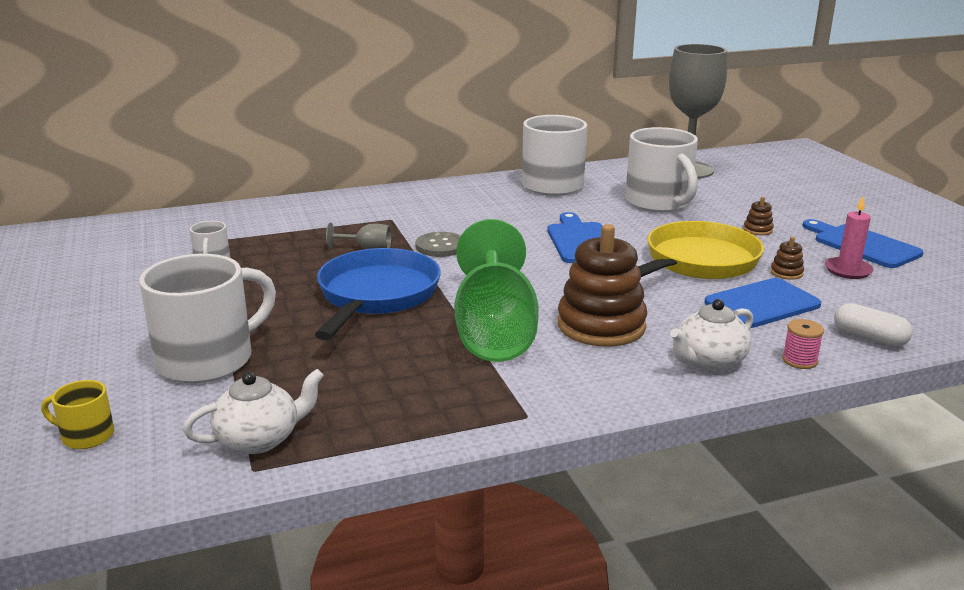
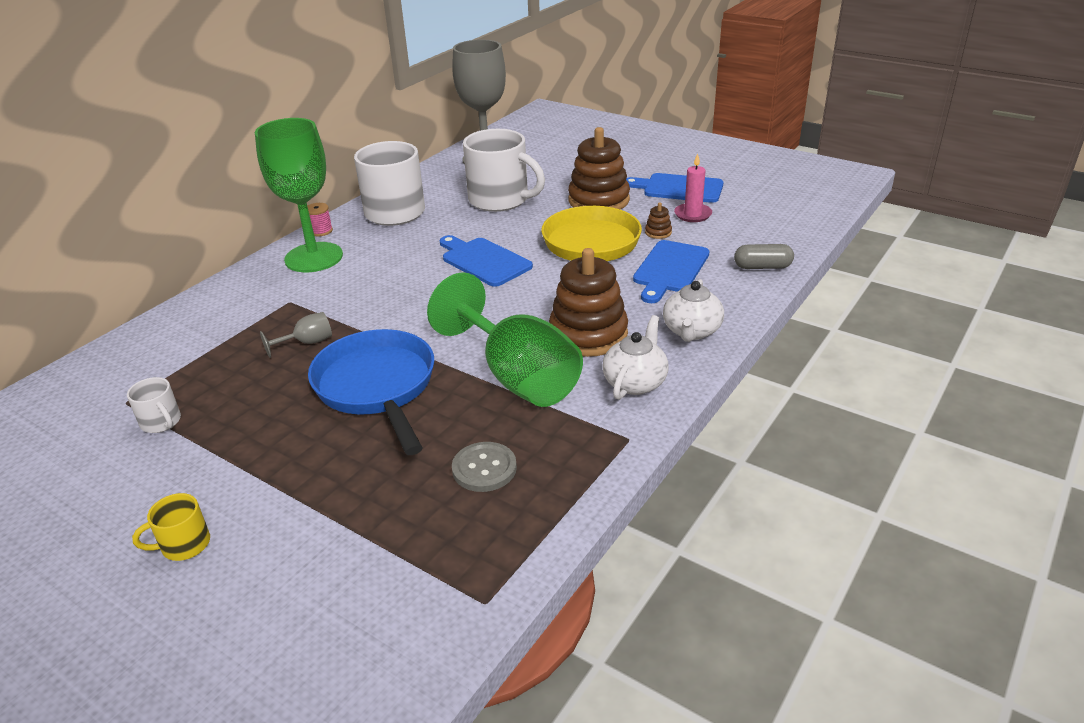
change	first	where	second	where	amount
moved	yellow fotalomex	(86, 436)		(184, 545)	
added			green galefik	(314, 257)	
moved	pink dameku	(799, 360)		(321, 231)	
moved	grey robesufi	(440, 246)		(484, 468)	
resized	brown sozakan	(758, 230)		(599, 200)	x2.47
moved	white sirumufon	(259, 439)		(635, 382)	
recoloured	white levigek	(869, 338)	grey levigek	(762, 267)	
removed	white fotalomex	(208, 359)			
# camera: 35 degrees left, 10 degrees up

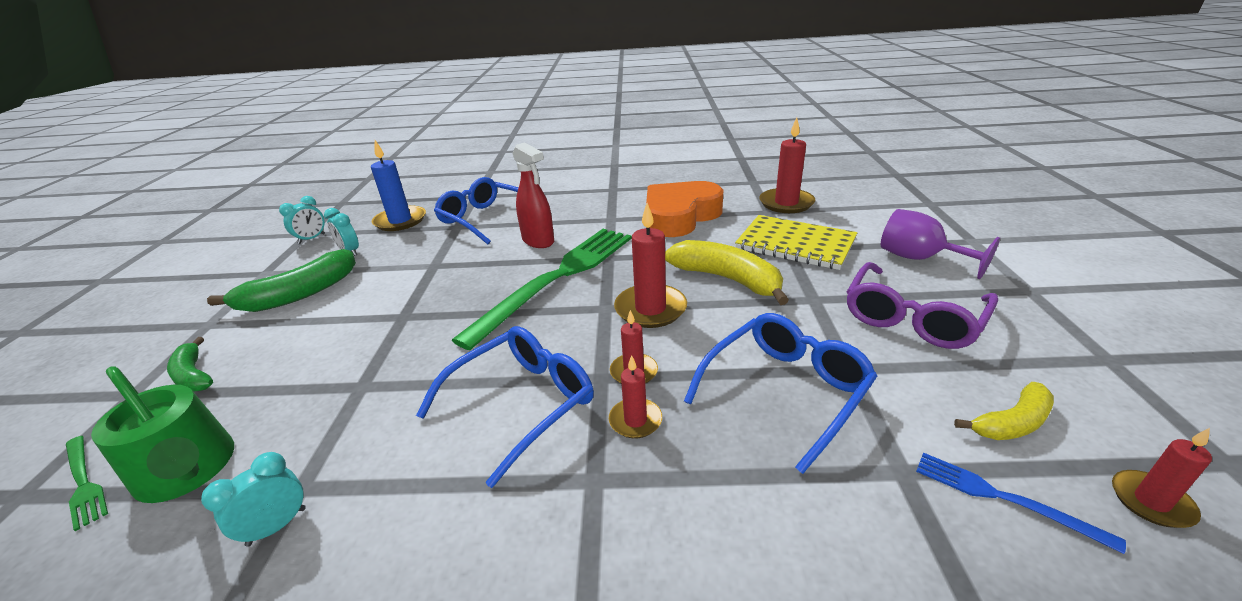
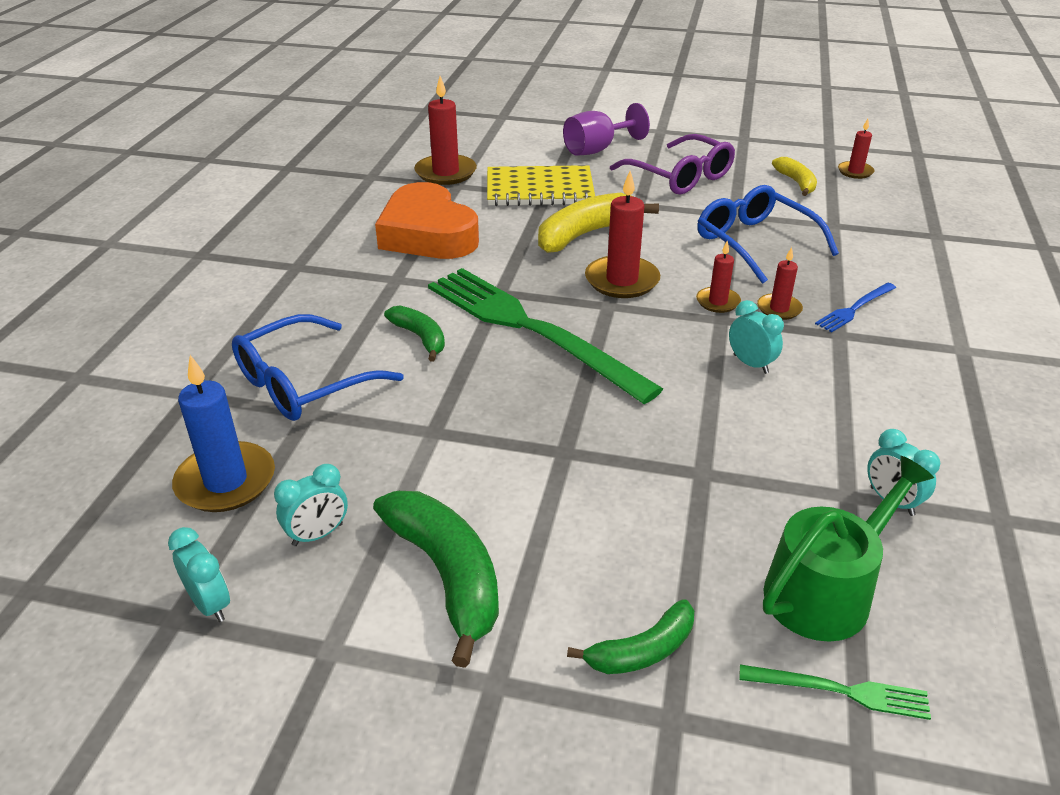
change	first	where	second	where	amount
replaced	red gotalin	(538, 241)	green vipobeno	(420, 338)	
turned	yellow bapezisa	(795, 244)		(539, 189)	45 degrees clockwise
replaced	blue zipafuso	(521, 404)	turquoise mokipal	(751, 364)	
turned	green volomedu	(84, 482)		(840, 691)	45 degrees clockwise
moved	blue volomedu	(1003, 498)		(855, 308)	
# camera: 80 degrees left, 5 degrees up

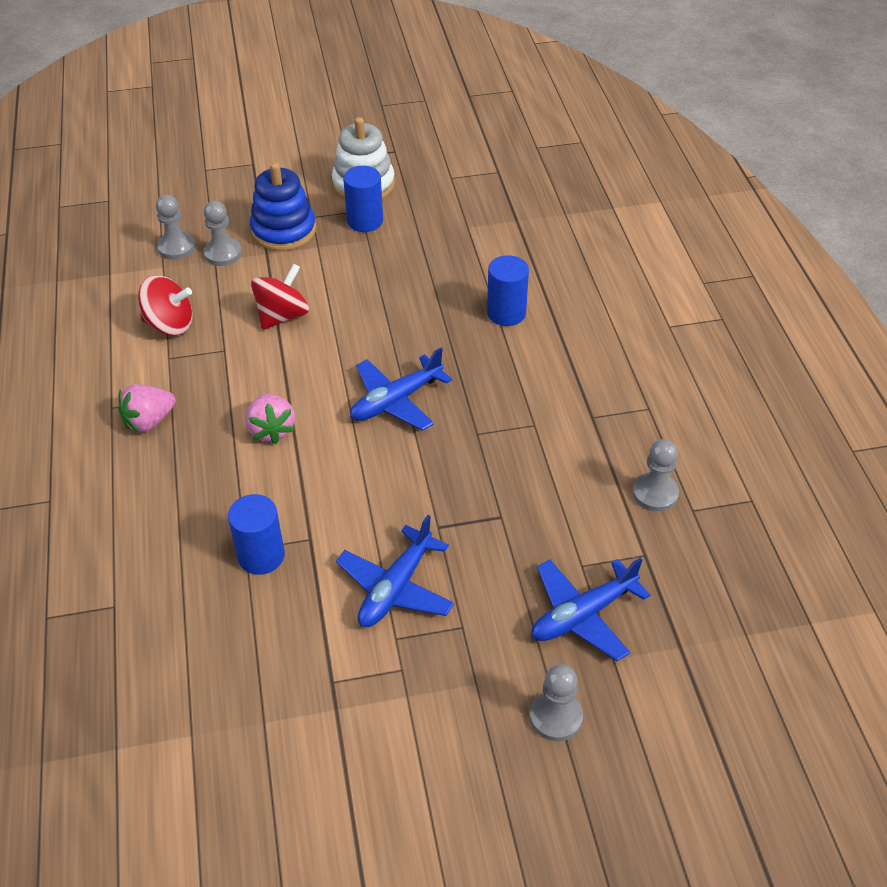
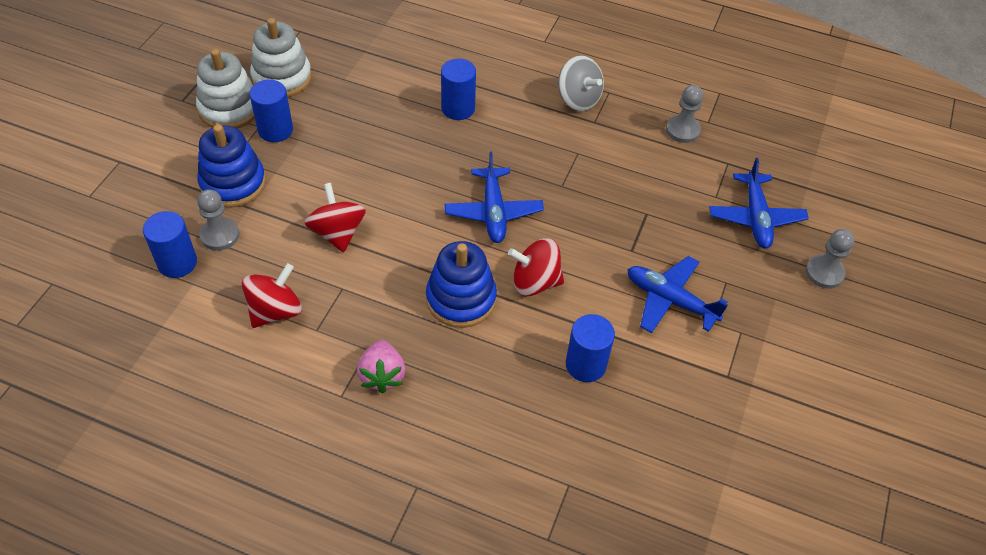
change	first	where	second	where	amount
replaced	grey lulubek	(176, 247)	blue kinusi	(177, 263)	
added			white sozakan	(282, 78)	
replaced	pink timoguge	(272, 430)	blue sozakan	(461, 299)	
added			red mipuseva	(535, 282)	
added			grey mipuseva	(578, 99)	
turned	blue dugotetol	(396, 588)		(670, 300)	150 degrees clockwise
# camera: 60 degrees left, 5 degrees up

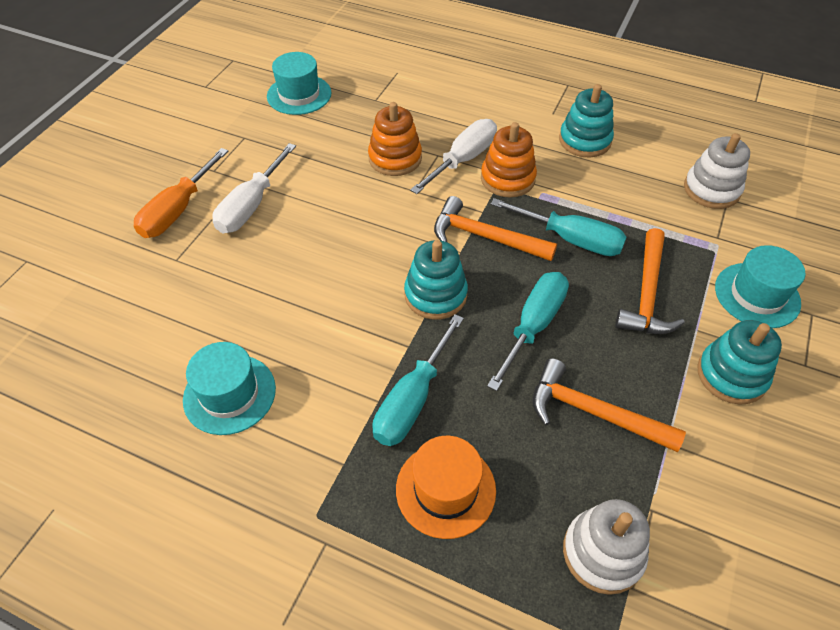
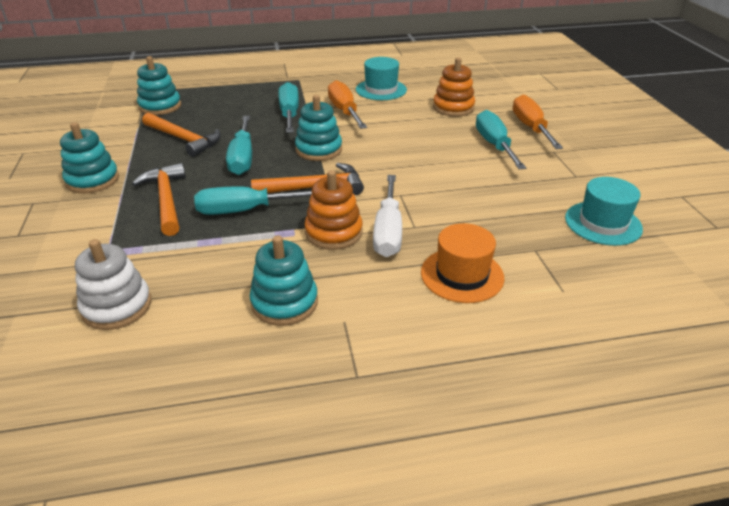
change	first	where	second	where	amount
recoloured	white sozakan	(603, 553)	turquoise sozakan	(160, 106)	
turned	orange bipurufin	(593, 412)		(183, 139)	45 degrees clockwise
added			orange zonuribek	(344, 111)	
moved	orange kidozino	(445, 489)		(462, 275)	
moved	orange sozakan	(395, 158)		(453, 108)	
recoloured	white zonuribek	(251, 205)	turquoise zonuribek	(494, 145)	
removed	turquoise kidozino	(757, 295)			
# camera: 145 degrees right, 15 degrees down

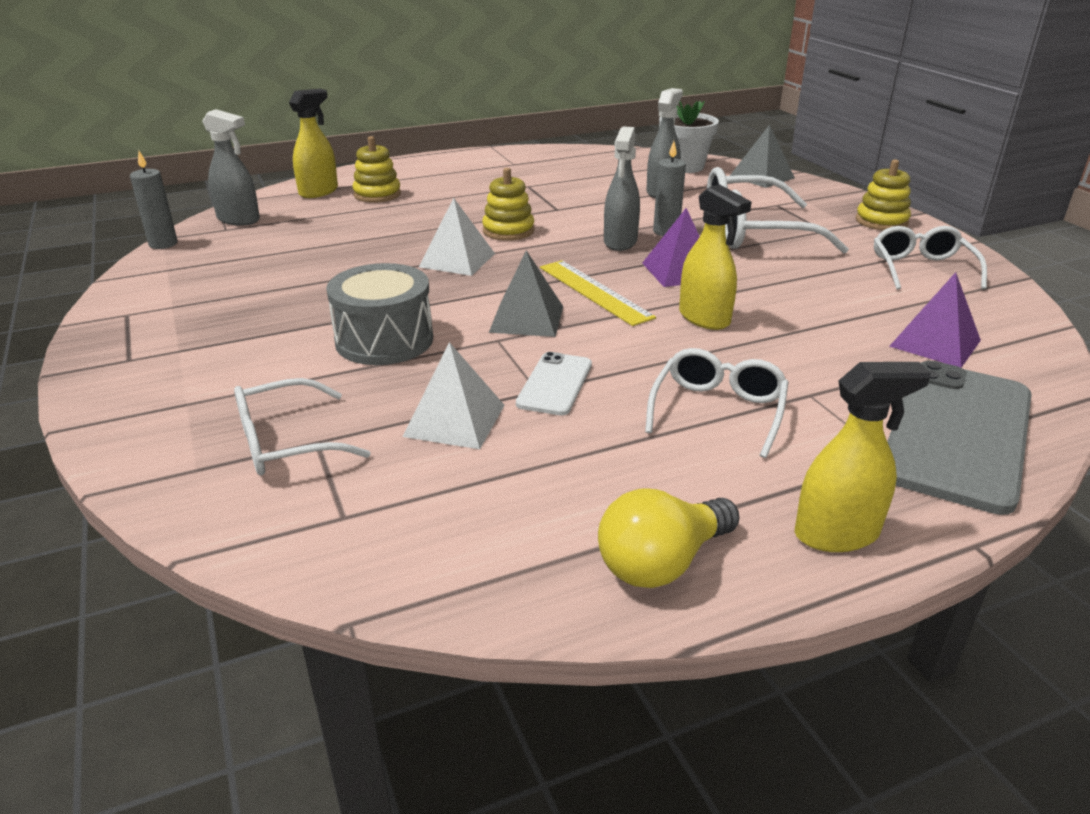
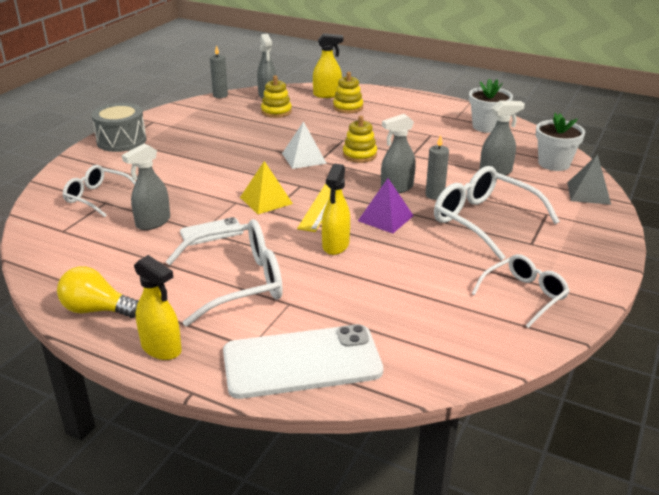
change	first	where	second	where	amount
moved	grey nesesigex	(384, 340)		(121, 141)	
replaced	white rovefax	(454, 420)	grey gotalin	(153, 222)	
resized	white zipafuso	(718, 410)		(238, 282)	x1.60
recoloured	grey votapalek	(958, 434)	white votapalek	(302, 362)	
recoloured	grey rovefax	(527, 319)	yellow rovefax	(266, 200)	
moved	yellow sozakan	(881, 221)		(276, 111)	
added			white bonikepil	(486, 126)	
removed	purple rovefax	(935, 343)			
# camera: 50 degrees right, 0 degrees up

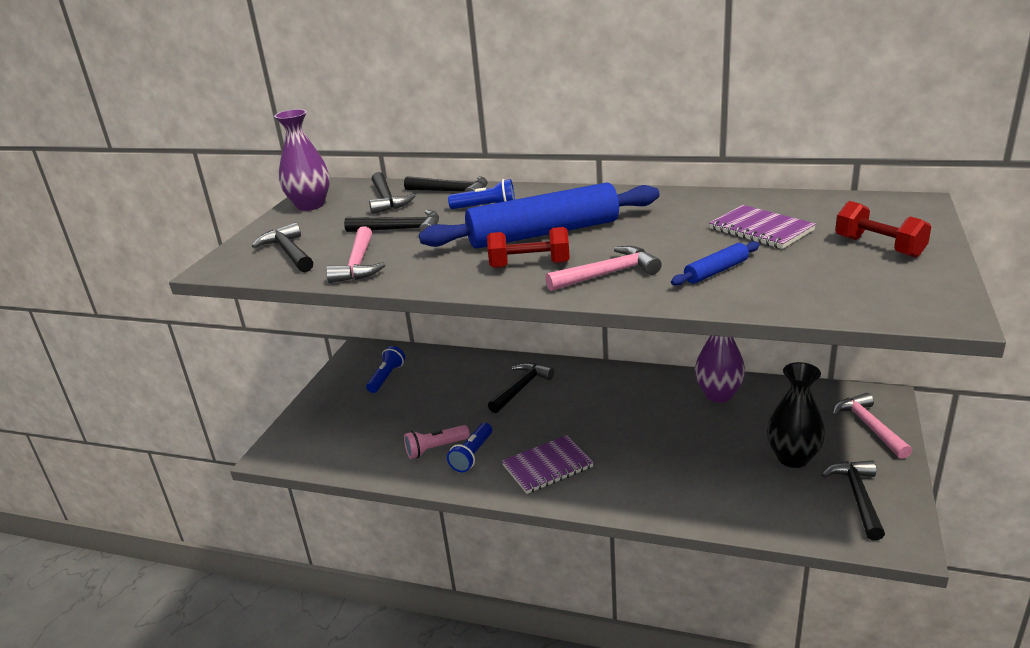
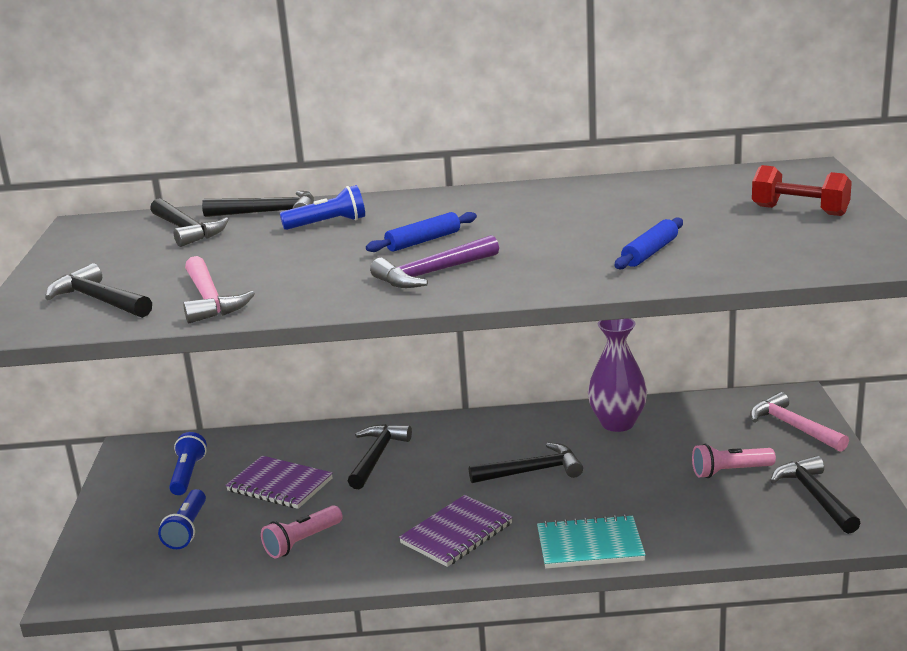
change	first	where	second	where	amount
moved	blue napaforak	(472, 455)		(187, 529)	
moved	purple bapezisa	(761, 229)		(280, 485)	
resized	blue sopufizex	(543, 233)		(423, 241)	x0.43
replaced	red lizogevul	(529, 265)	purple bipurufin	(432, 273)	
moved	black bipurufin	(400, 230)		(532, 471)	
added			turquoise bapezisa	(590, 545)	
replaced	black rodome	(792, 458)	pink napaforak	(730, 472)	
removed	purple rodome	(310, 205)			
removed	pink bipurufin	(607, 274)			
# camera: 20 degrees left, 5 degrees down

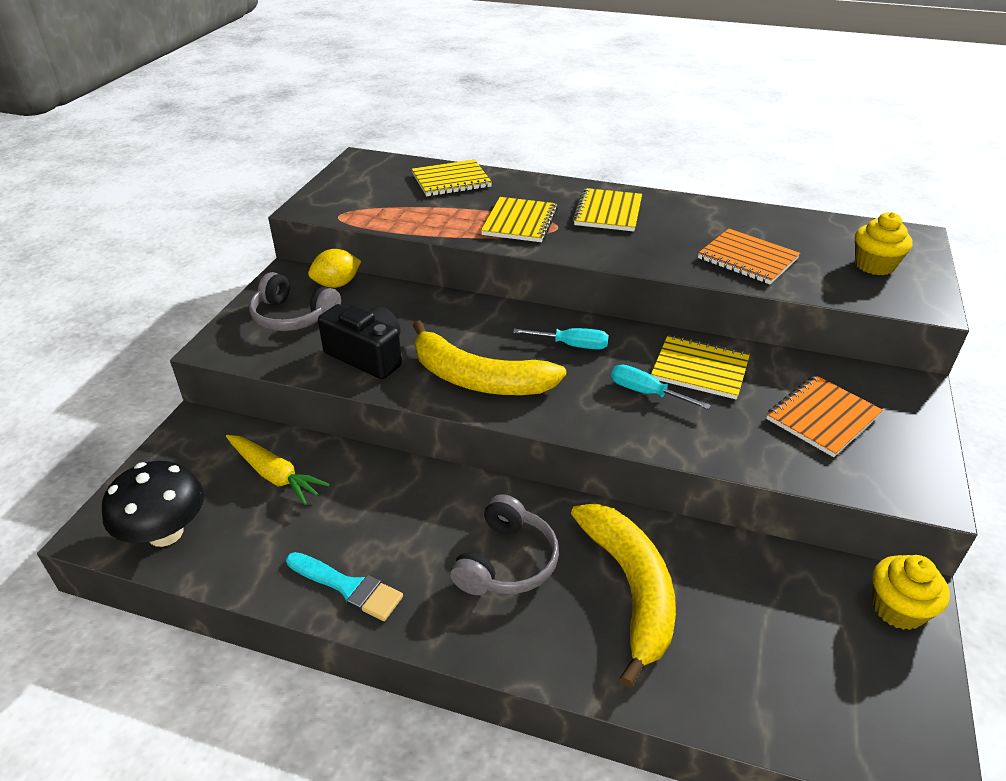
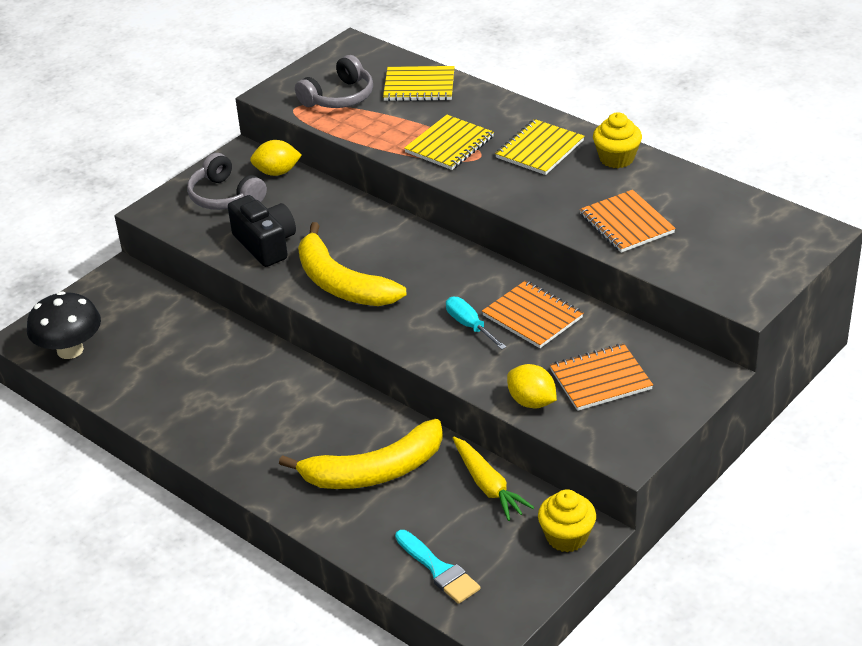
change	first	where	second	where	amount
turned	yellow vipobeno	(630, 589)		(374, 471)	60 degrees clockwise
moved	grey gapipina	(506, 562)		(339, 97)	
moved	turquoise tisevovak	(348, 587)		(439, 570)	
moved	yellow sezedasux	(274, 475)		(488, 485)	
recoloured	yellow bapezisa	(700, 369)	orange bapezisa	(532, 316)	
added			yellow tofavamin	(531, 402)	
moved	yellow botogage	(874, 265)		(616, 158)	
removed	turquoise zonuribek	(571, 345)			
# camera: 25 degrees right, 0 degrees up

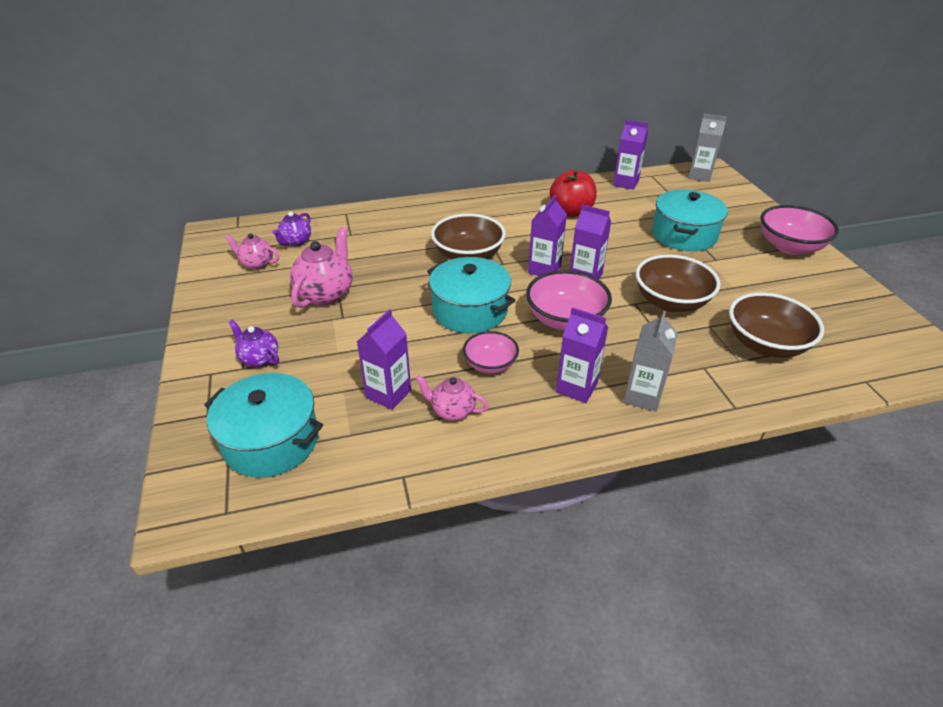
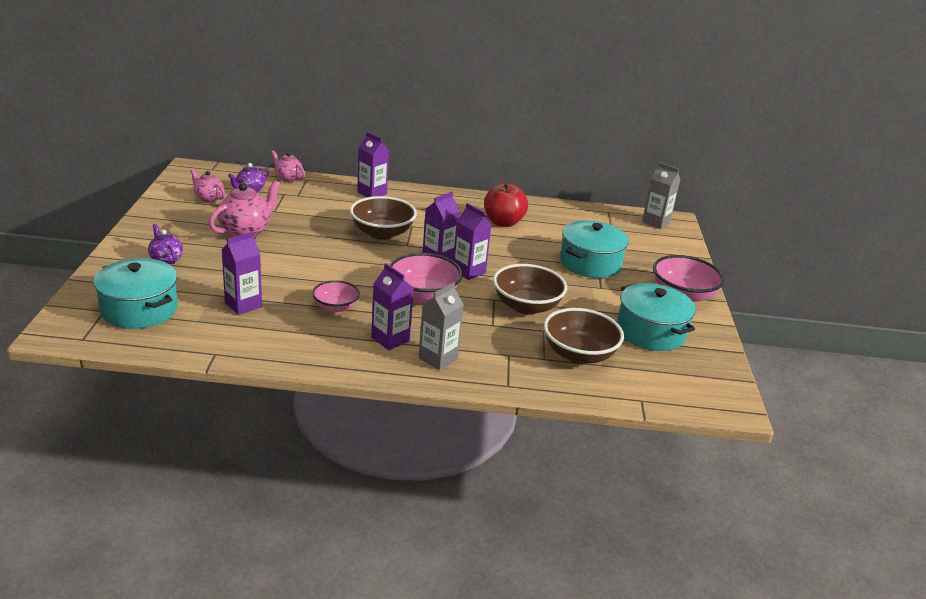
change	first	where	second	where	amount
moved	pink sirumufon	(452, 411)		(288, 178)	
moved	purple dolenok	(625, 183)		(372, 193)	
moved	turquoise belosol	(470, 310)		(650, 332)	
# camera: 15 degrees right, 10 degrees down

